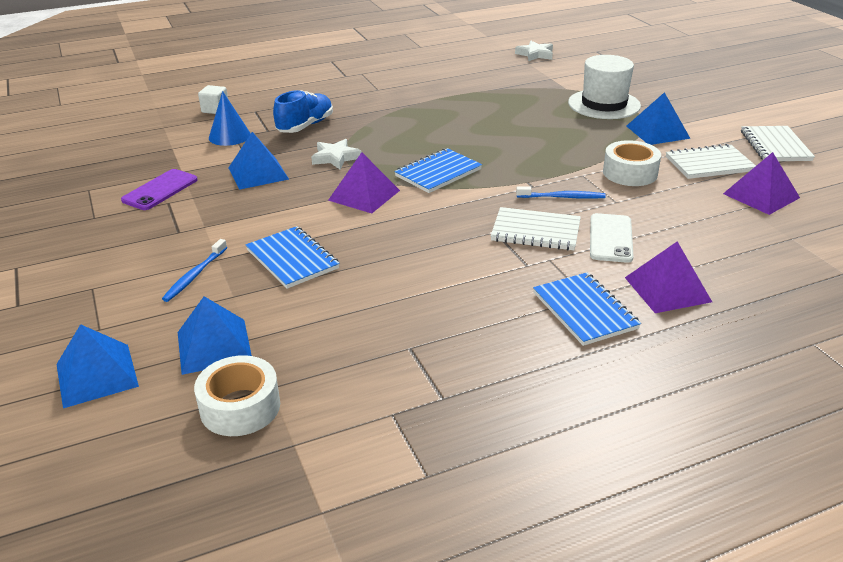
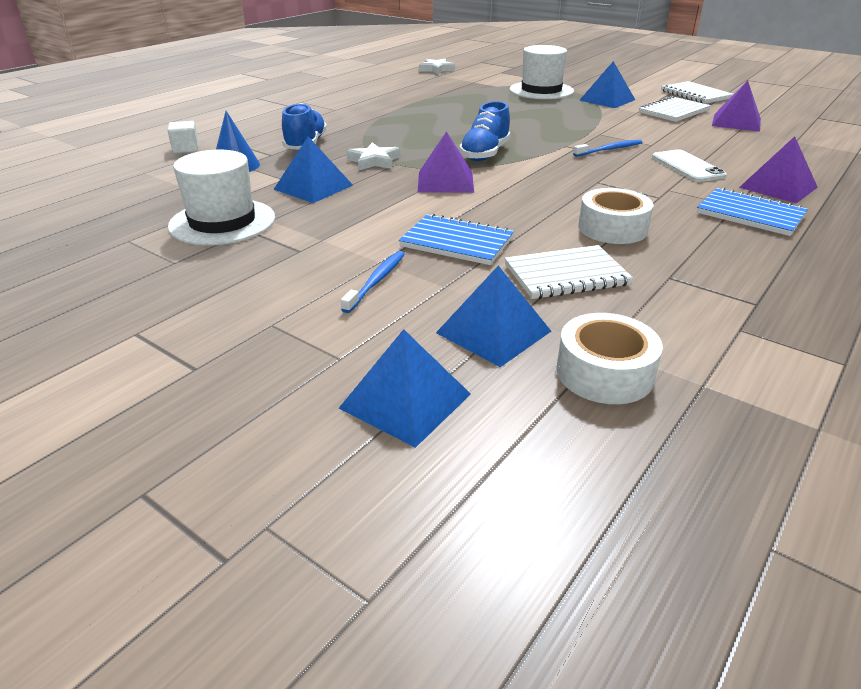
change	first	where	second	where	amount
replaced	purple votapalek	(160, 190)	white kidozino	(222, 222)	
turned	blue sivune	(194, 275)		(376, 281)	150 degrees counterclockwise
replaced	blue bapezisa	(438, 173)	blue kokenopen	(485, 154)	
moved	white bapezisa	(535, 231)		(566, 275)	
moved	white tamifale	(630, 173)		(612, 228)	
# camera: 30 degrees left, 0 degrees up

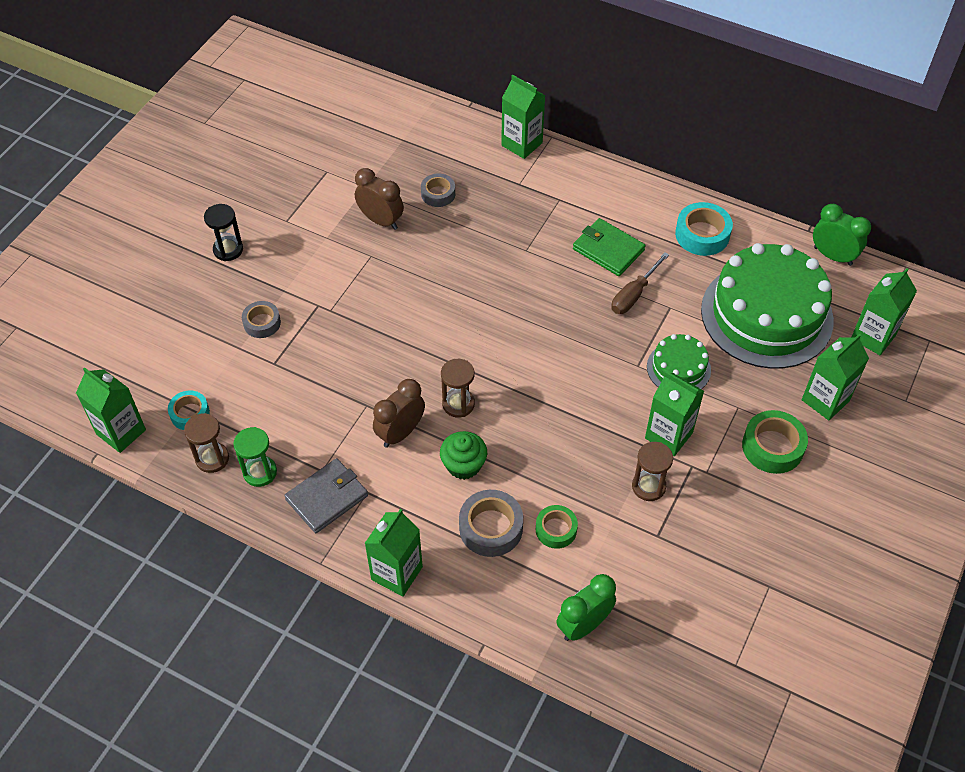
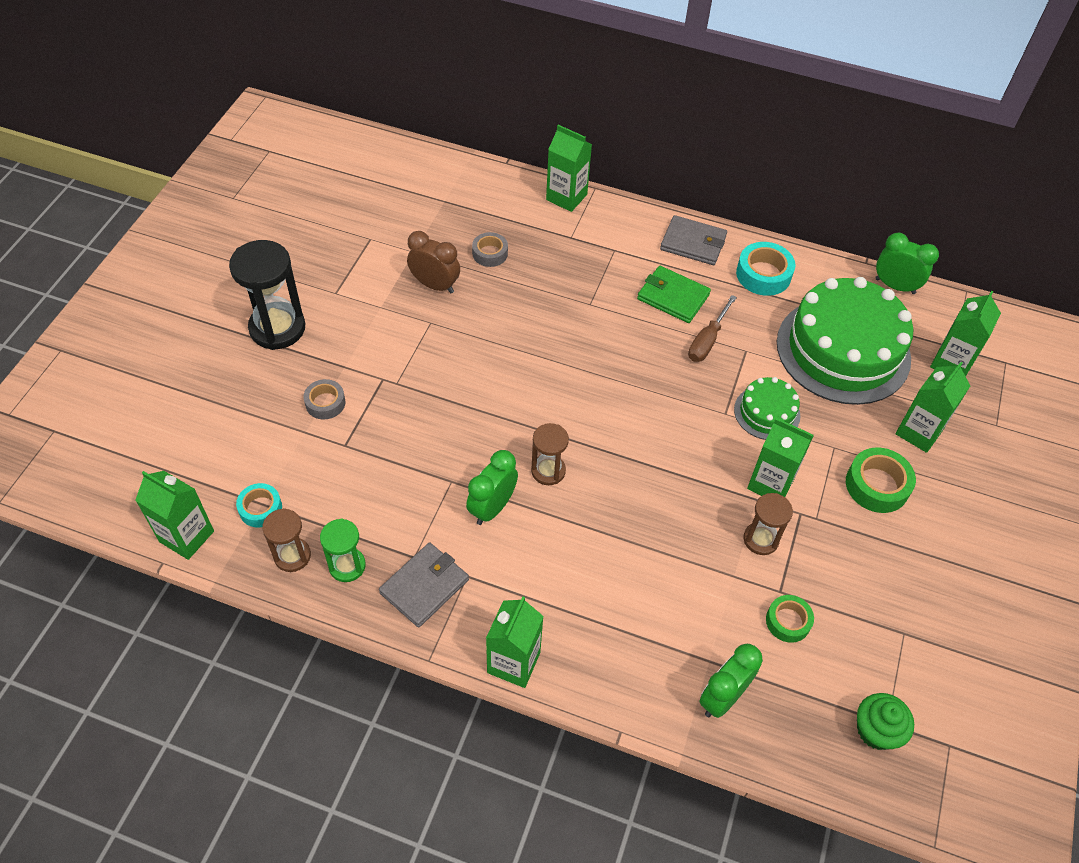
change	first	where	second	where	amount
resized	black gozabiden	(228, 250)		(277, 328)	x1.75
recoloured	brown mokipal	(400, 433)	green mokipal	(492, 508)	
added			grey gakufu	(693, 243)	
moved	green tamifale	(556, 530)		(788, 621)	
moved	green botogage	(463, 465)		(876, 730)	
removed	grey tamifale	(491, 528)			
# camera: 10 degrees left, 0 degrees up

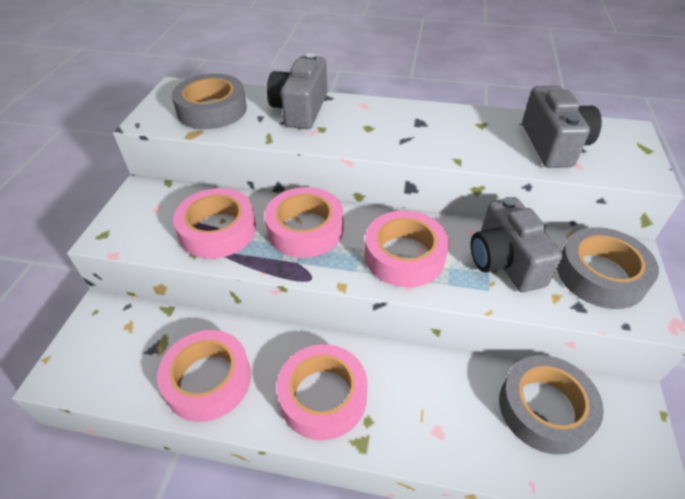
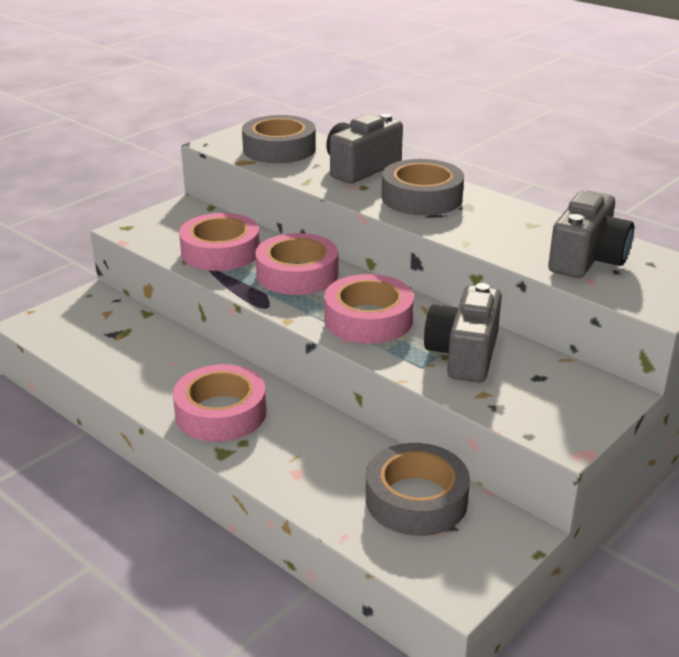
change	first	where	second	where	amount
moved	grey tamifale	(600, 275)		(421, 197)	
removed	pink tamifale	(208, 380)			
# camera: 30 degrees right, 15 degrees down

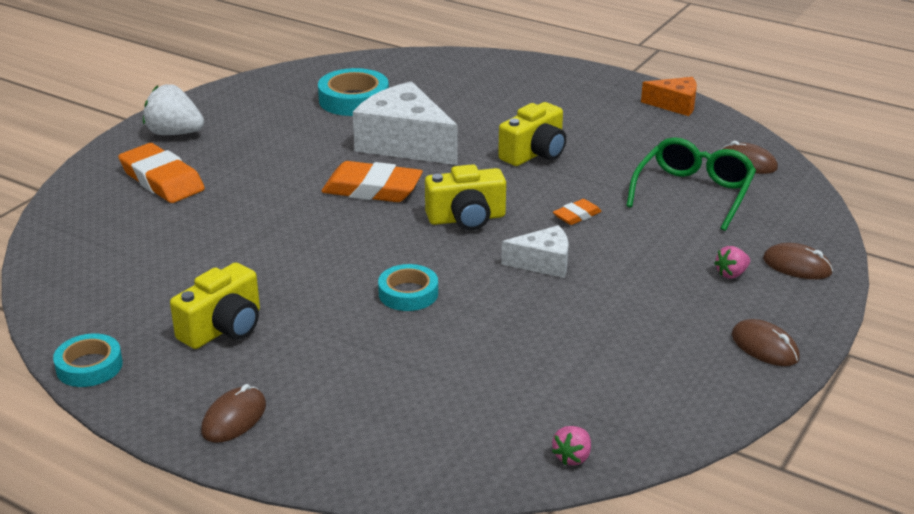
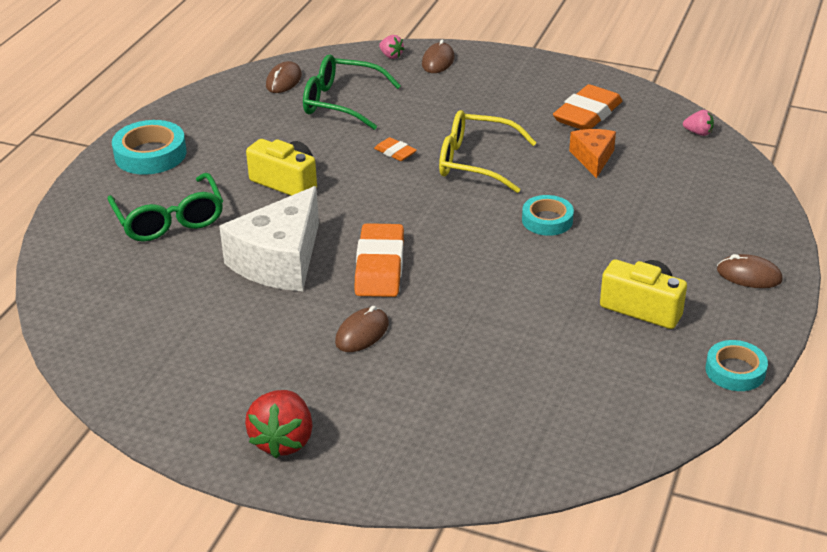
change	first	where	second	where	amount
added			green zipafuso	(169, 220)	
moved	turquoise tamifale	(354, 100)		(150, 154)	
recoloured	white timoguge	(174, 133)	red timoguge	(283, 440)	
moved	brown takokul	(764, 347)		(362, 333)	
moved	pink timoguge	(731, 274)		(391, 56)	
replaced	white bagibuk	(543, 263)	yellow zipafuso	(475, 162)	
moved	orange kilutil	(162, 180)		(587, 114)	
moved	orange bagibuk	(675, 105)		(593, 158)	
removed	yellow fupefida	(466, 218)			
# camera: 100 degrees left, 5 degrees up

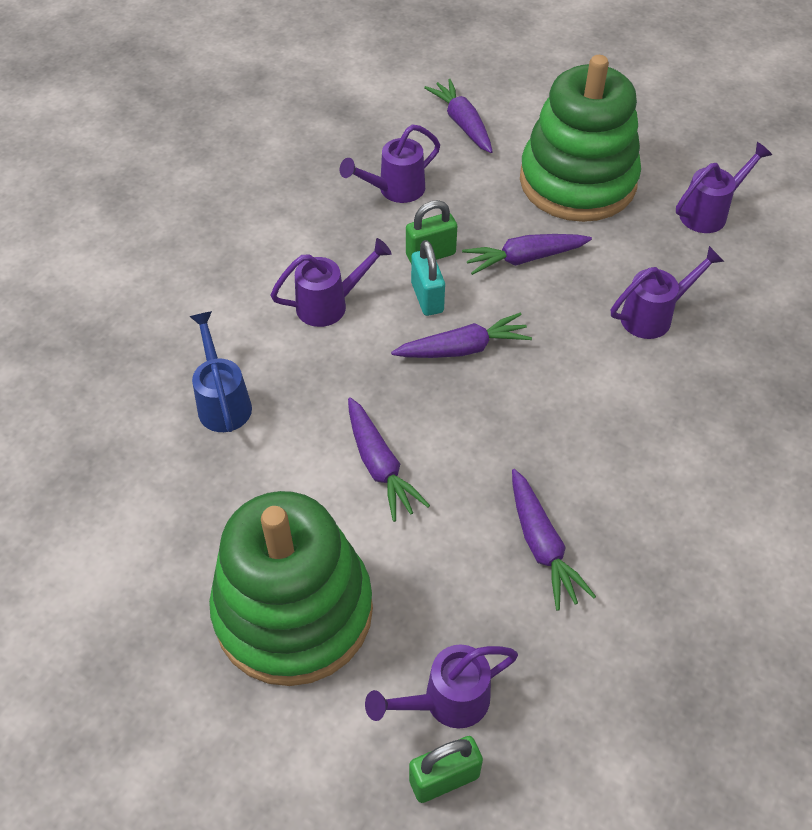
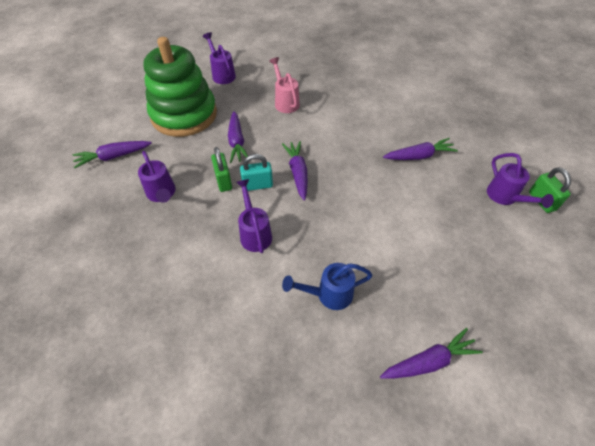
change	first	where	second	where	amount
recoloured	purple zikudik	(654, 316)	pink zikudik	(285, 102)	
moved	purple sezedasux	(380, 466)		(429, 361)	
removed	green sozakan	(293, 611)			
# camera: 85 degrees left, 0 degrees up

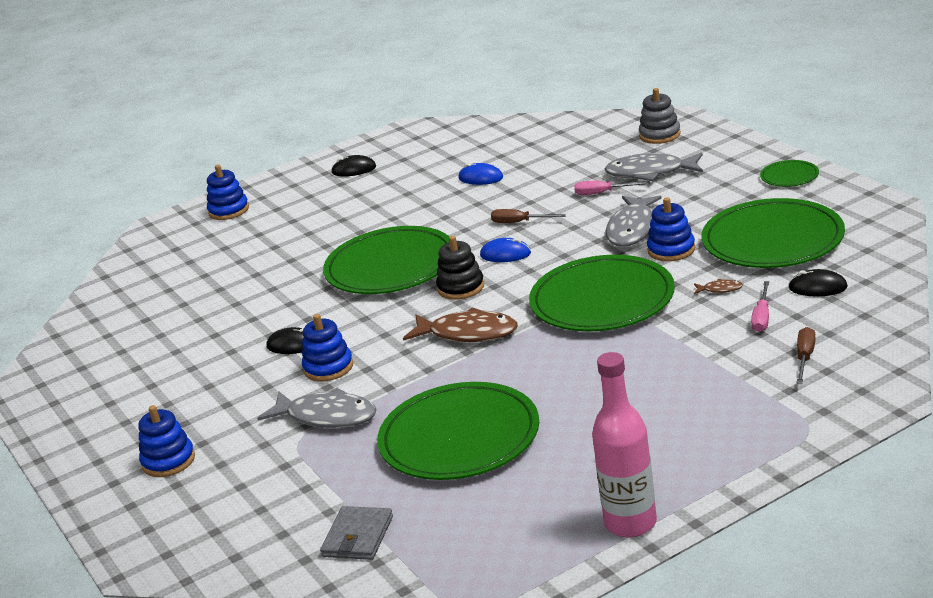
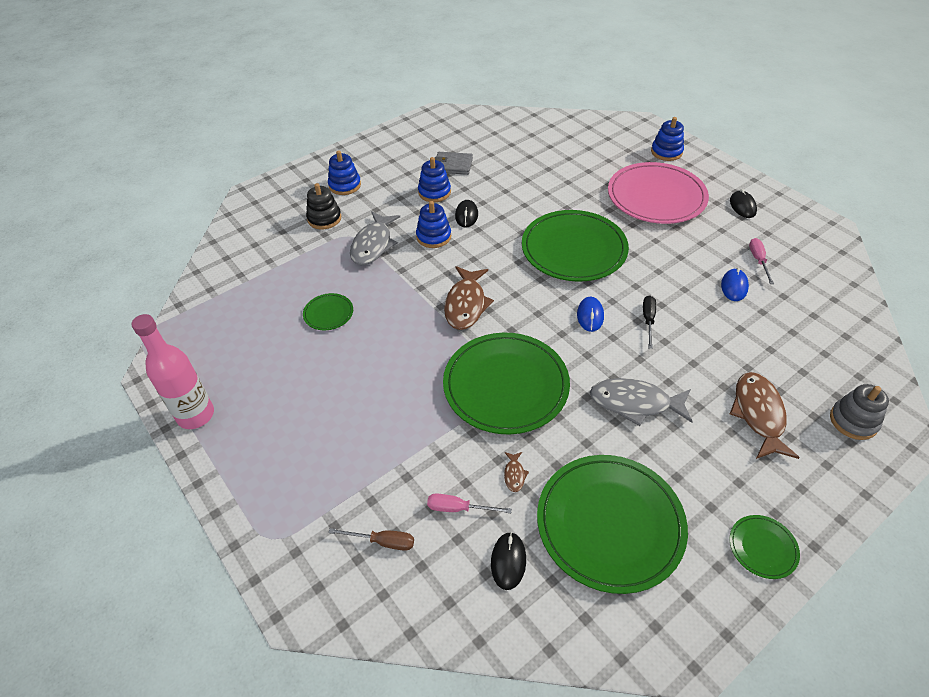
change	first	where	second	where	amount
resized	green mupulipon	(459, 438)		(328, 313)	x0.44
moved	black sozakan	(461, 287)		(324, 218)	
moved	blue sozakan	(671, 250)		(434, 192)	
moved	grey gakufu	(358, 537)		(453, 165)	
added			pink mupulipon	(656, 197)	
recoloured	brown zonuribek	(520, 222)	black zonuribek	(648, 320)	
recoloured	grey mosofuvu	(650, 173)	brown mosofuvu	(758, 414)	
moved	pink zonuribek	(603, 193)		(758, 260)	
# camera: 80 degrees right, 20 degrees up

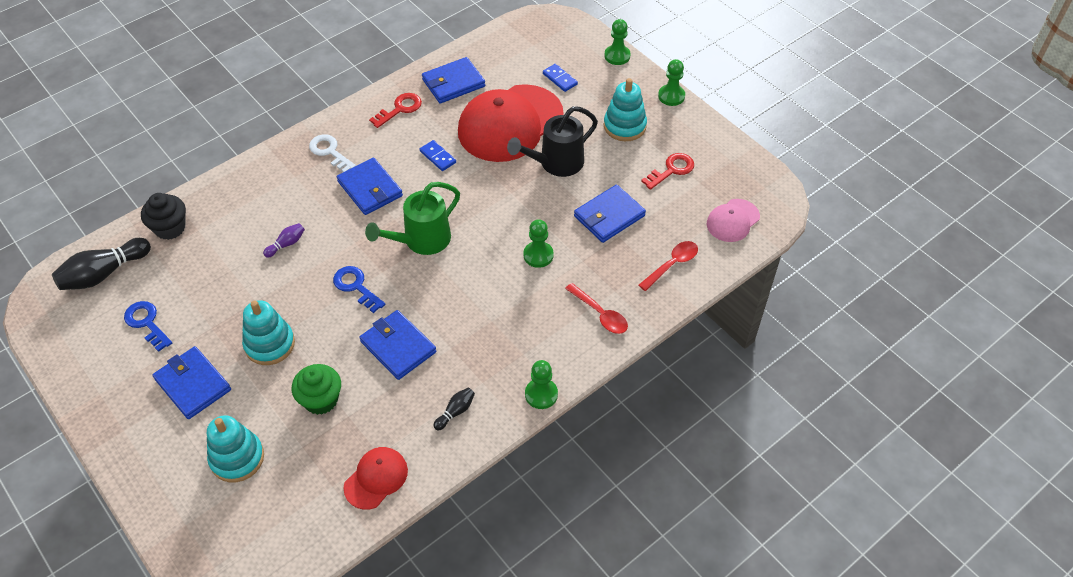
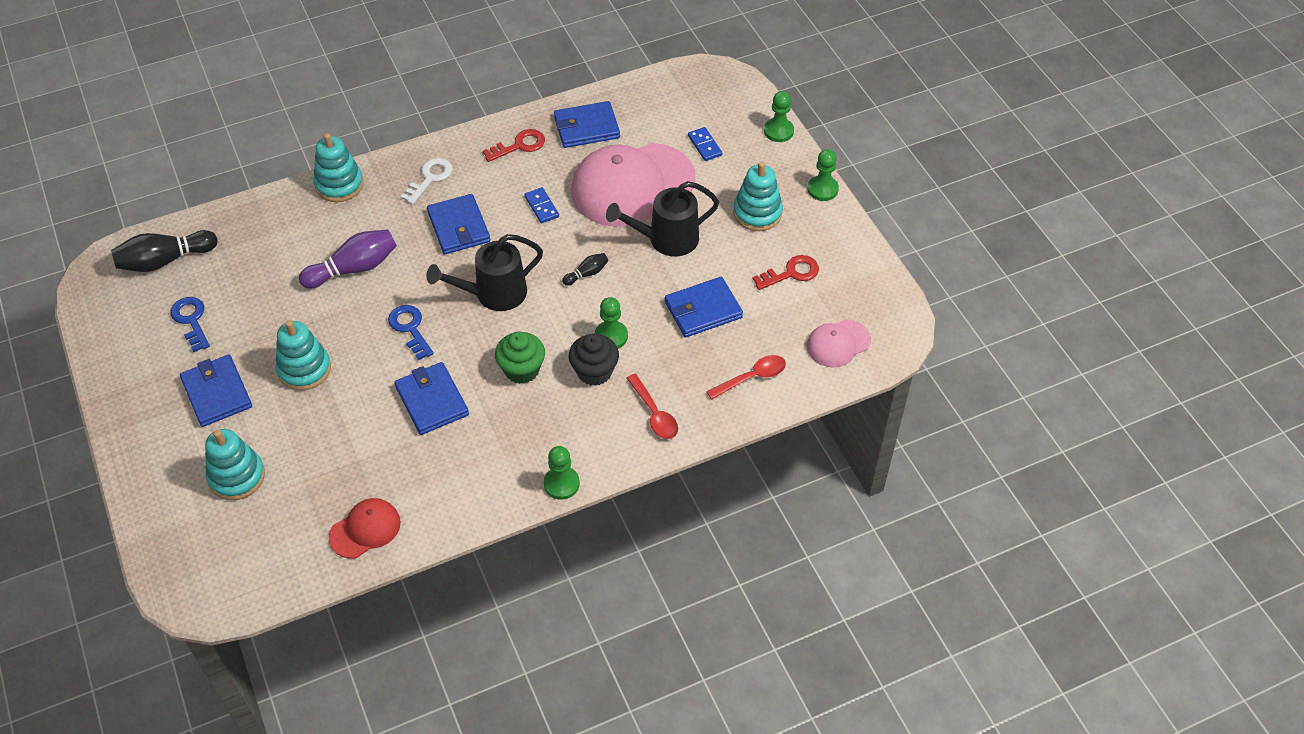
change	first	where	second	where	amount
resized	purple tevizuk	(286, 244)		(354, 268)	x1.99
added			turquoise sozakan	(339, 185)	
turned	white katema	(329, 152)		(430, 178)	60 degrees clockwise
recoloured	green zikudik	(421, 241)	black zikudik	(493, 294)	
moved	green botogage	(321, 400)		(522, 370)	
moved	black tevizuk	(455, 412)		(587, 274)	
moved	black botogage	(170, 228)		(594, 371)	
recoloured	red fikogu	(510, 123)	pink fikogu	(632, 185)	
# camera: 15 degrees right, 0 degrees up

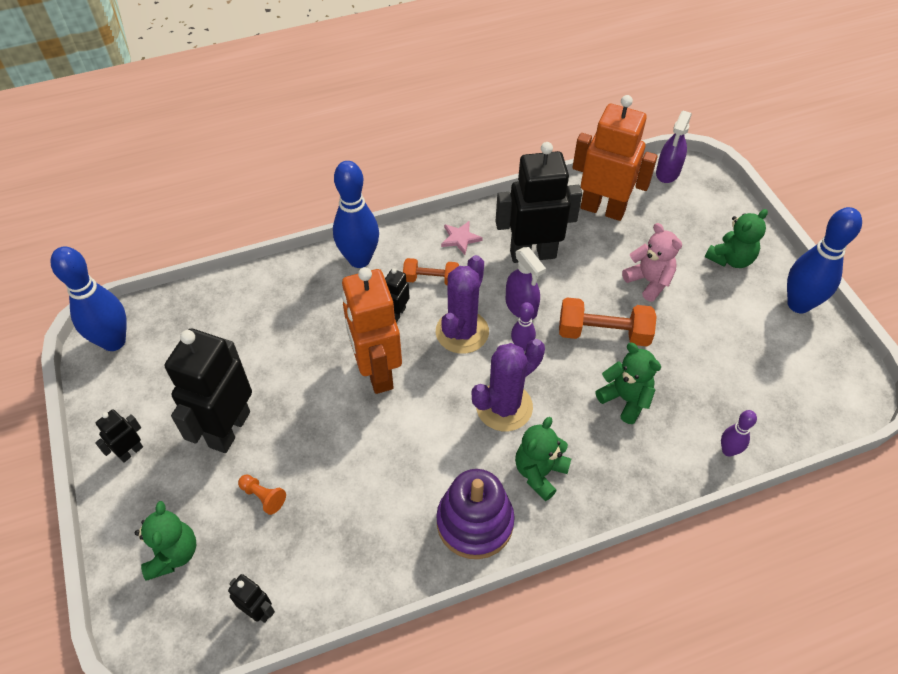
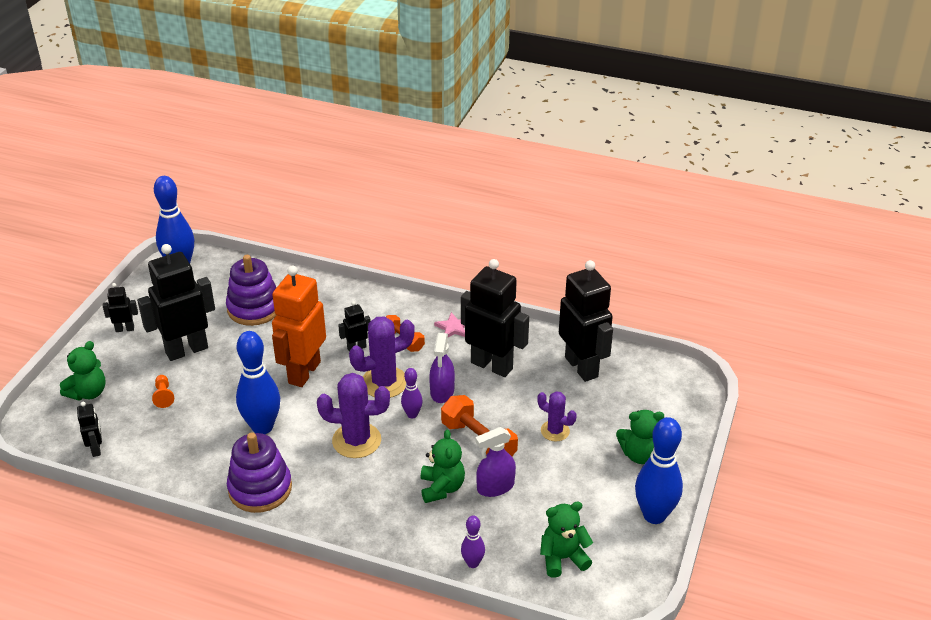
change	first	where	second	where	amount
added			purple sozakan	(254, 308)	
moved	blue tevizuk	(359, 259)		(262, 427)	
moved	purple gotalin	(667, 172)		(495, 487)	
replaced	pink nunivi	(649, 281)	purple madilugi	(555, 431)	
moved	green nunivi	(539, 472)		(563, 558)	
recoloured	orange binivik	(603, 209)	black binivik	(582, 367)	
# camera: 40 degrees right, 15 degrees down

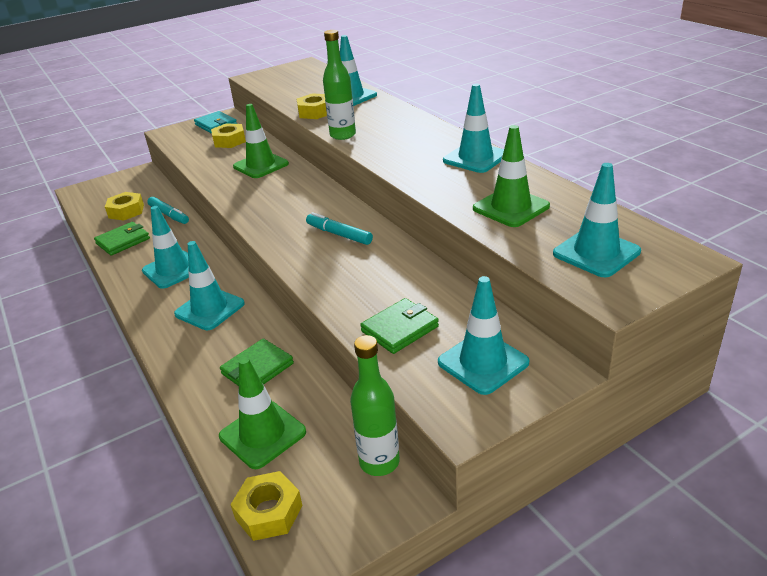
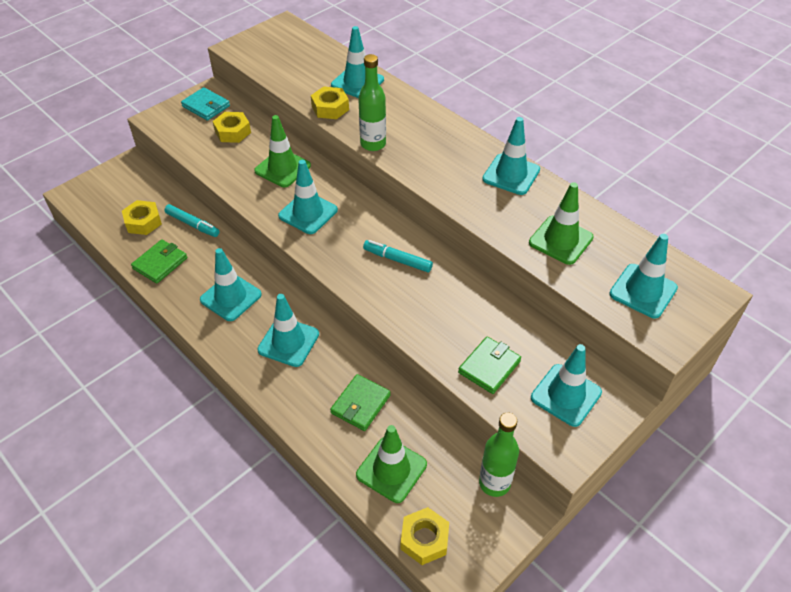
change	first	where	second	where	amount
added			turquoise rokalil	(308, 213)	
# camera: 15 degrees left, 15 degrees up

